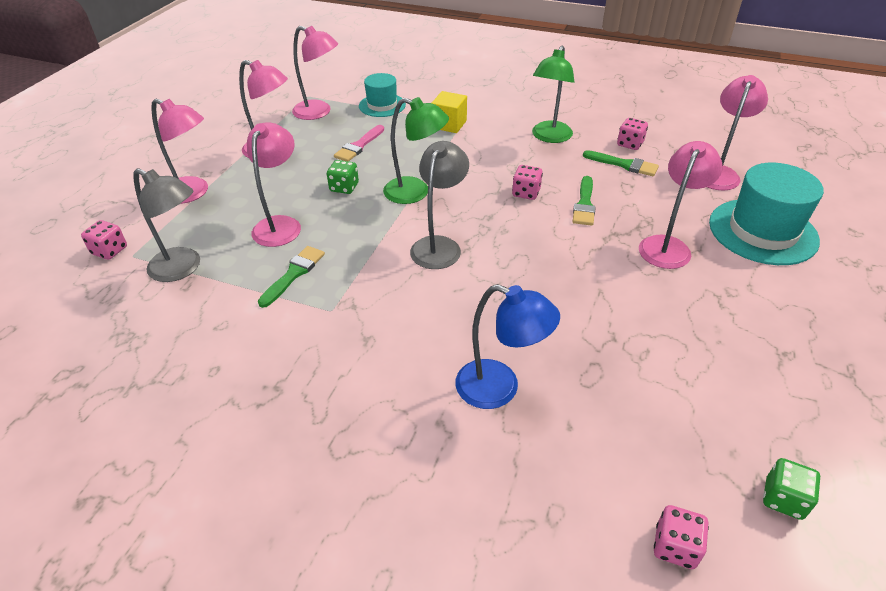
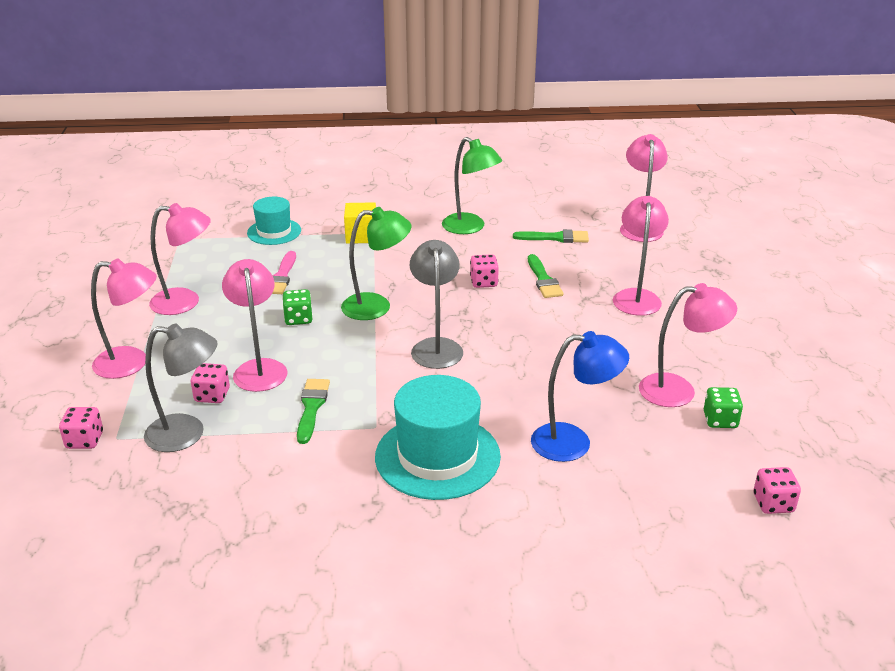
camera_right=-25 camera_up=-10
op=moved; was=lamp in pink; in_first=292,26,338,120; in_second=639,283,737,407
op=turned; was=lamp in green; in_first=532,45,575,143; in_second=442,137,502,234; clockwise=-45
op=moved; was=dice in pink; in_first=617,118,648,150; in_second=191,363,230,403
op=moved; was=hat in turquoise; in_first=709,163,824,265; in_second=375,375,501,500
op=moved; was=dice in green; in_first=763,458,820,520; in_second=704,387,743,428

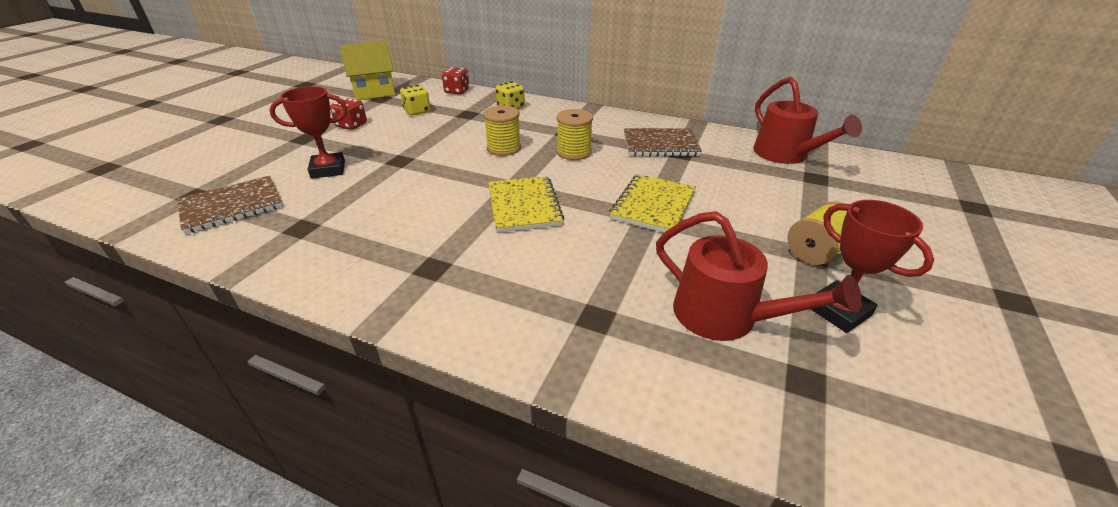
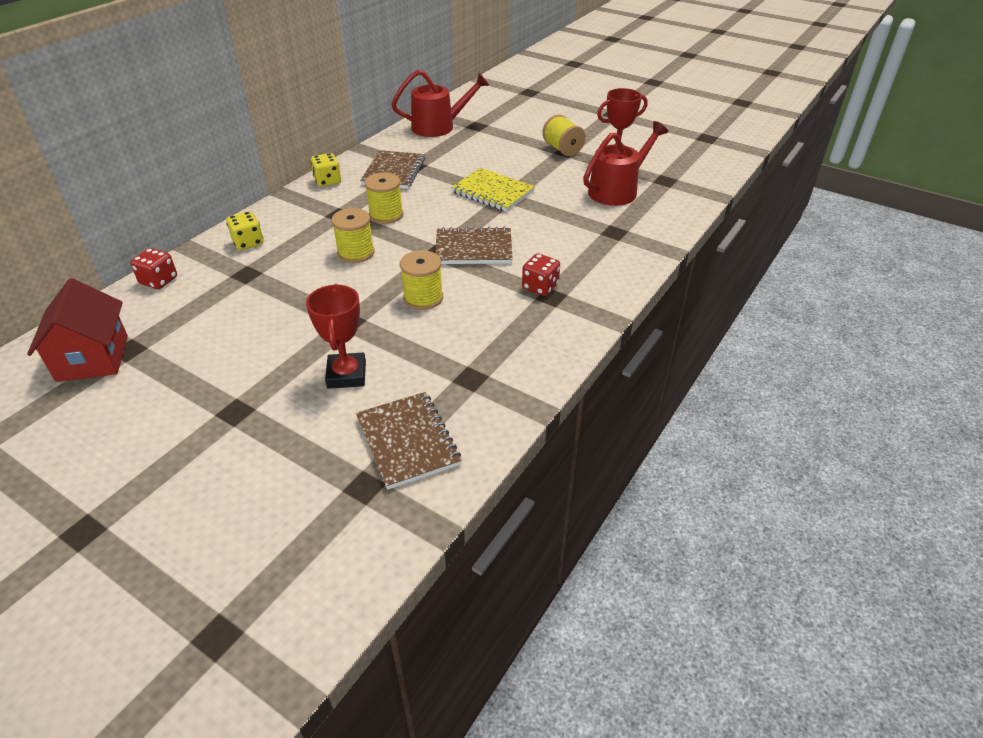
camera_right=-80 camera_up=5
op=moved; was=dice in red; in_first=330,98,367,130; in_second=522,253,560,296
op=recoloured; was=house in yellow; now=house in red; in_first=340,41,396,100; in_second=27,278,128,382
op=moved; was=dice in yellow; in_first=400,85,431,115; in_second=311,153,341,187
op=recoloured; was=notebook in yellow; now=notebook in brown; in_first=488,176,564,233; in_second=435,227,513,264
op=added; now=spool in yellow; in_second=400,250,443,310

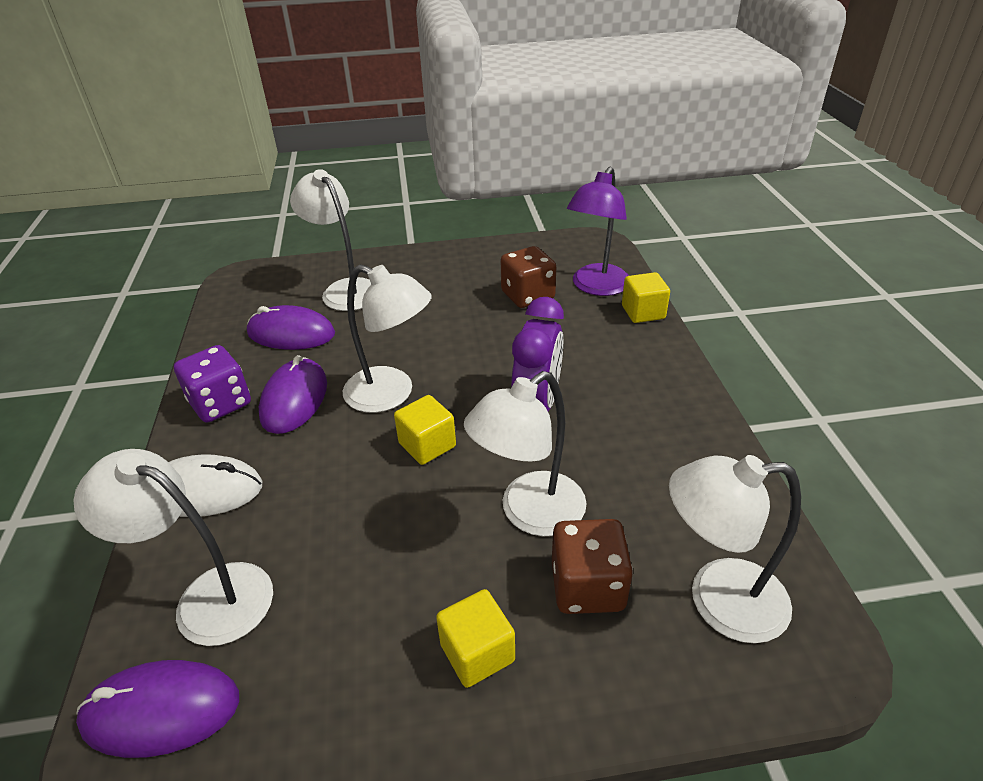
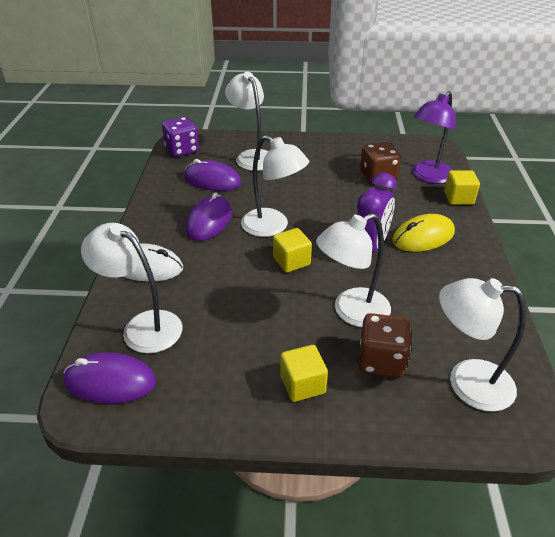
camera_right=10 camera_up=0
op=moved; was=dice in purple; in_first=174,345,251,423; in_second=162,117,199,157
op=added; now=mouse in yellow; in_second=392,214,455,252

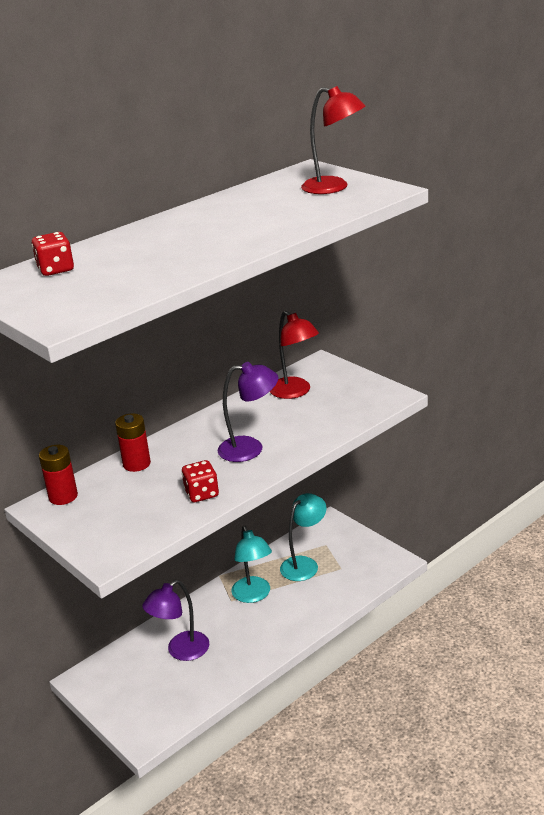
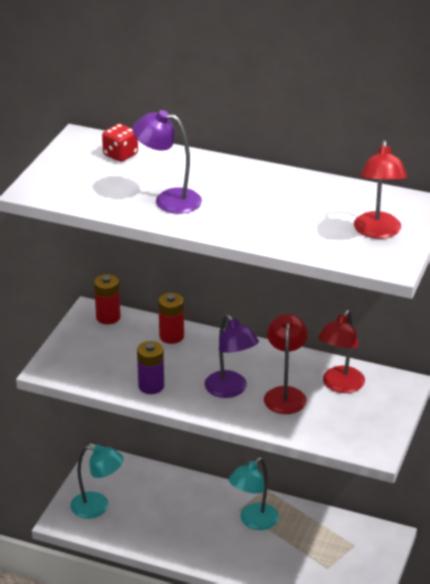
camera_right=60 camera_up=5
op=moved; was=lamp in purple; in_first=142,580,209,661; in_second=133,110,202,214
op=replaced; was=dice in red; now=battery in purple; in_first=182,460,219,502; in_second=137,341,164,394
op=moved; was=lamp in turquoise; in_first=280,493,327,581; in_second=70,445,124,519
op=added; now=lamp in red; in_second=264,314,308,414

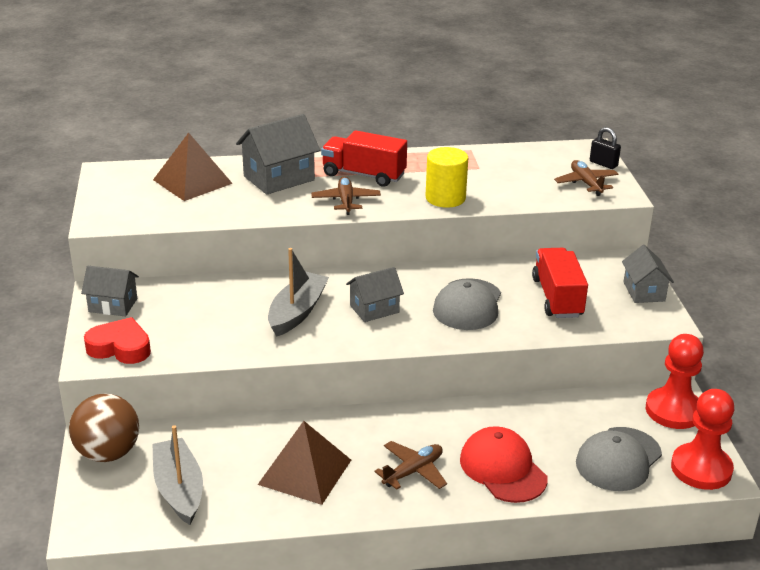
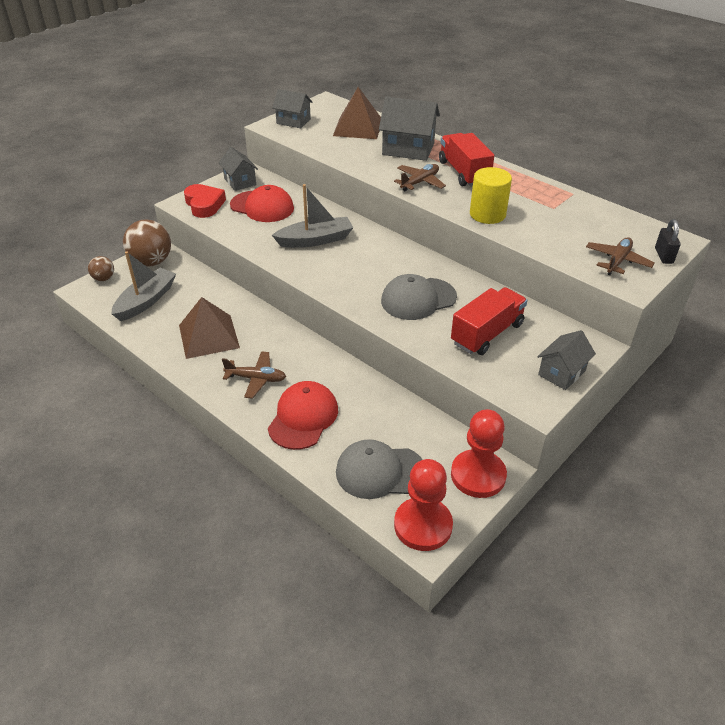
camera_right=50 camera_up=10
op=moved; was=house in grey; in_first=346,267,404,322; in_second=272,89,313,128
op=added; now=ball in brown; in_second=88,256,114,281
op=added; now=cap in red; in_second=230,185,294,222

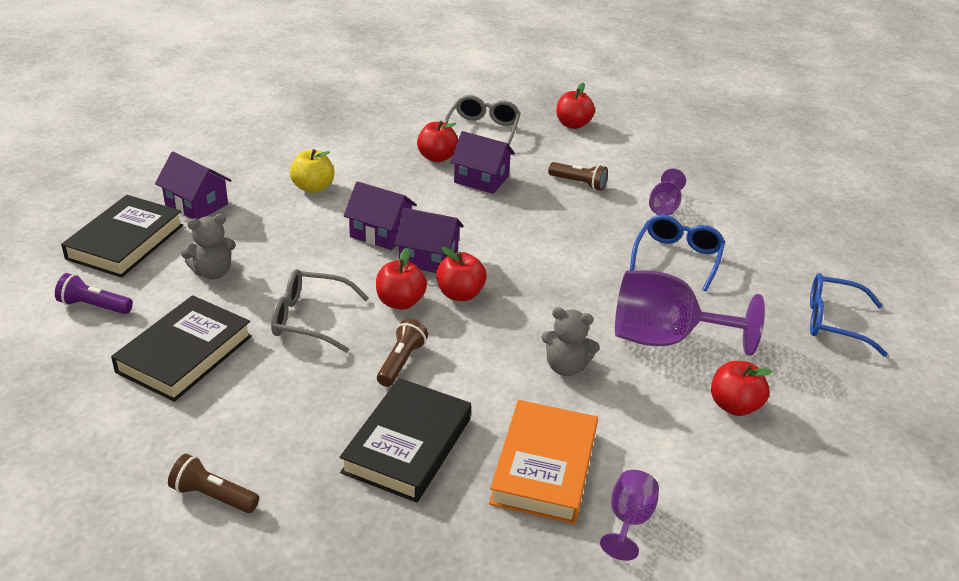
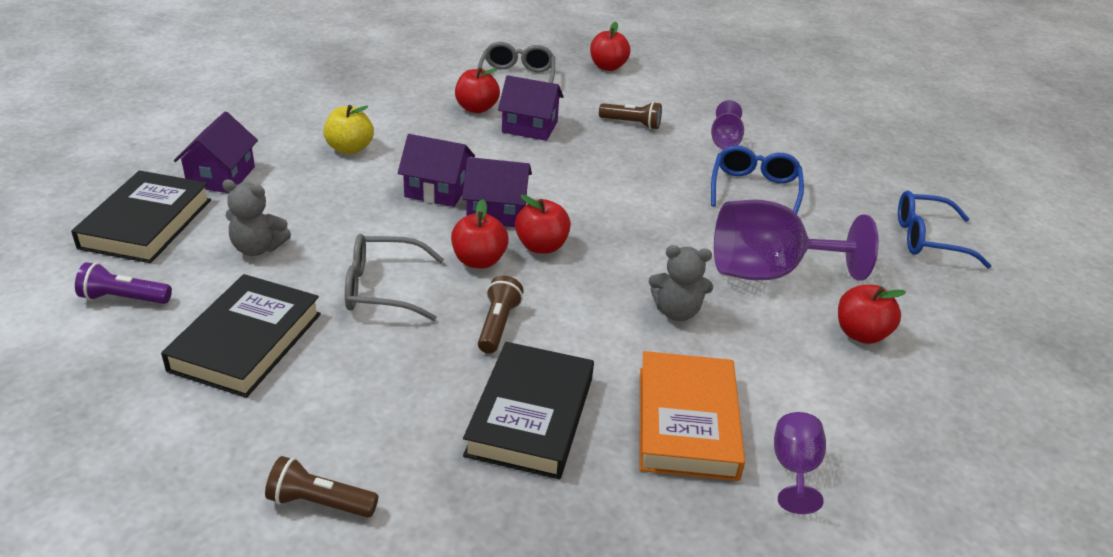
camera_right=-10 camera_up=0
op=turned; was=house in purple; in_first=155,152,232,219; in_second=174,111,258,193; clockwise=75
op=turned; was=teddy bear in grey; in_first=181,214,236,280; in_second=222,180,291,256; clockwise=45

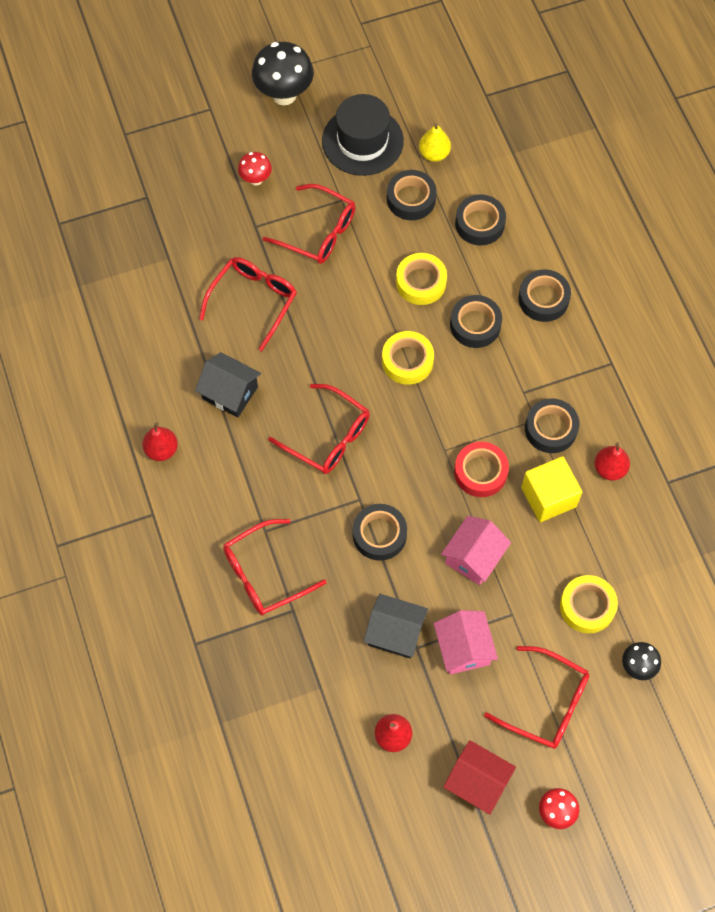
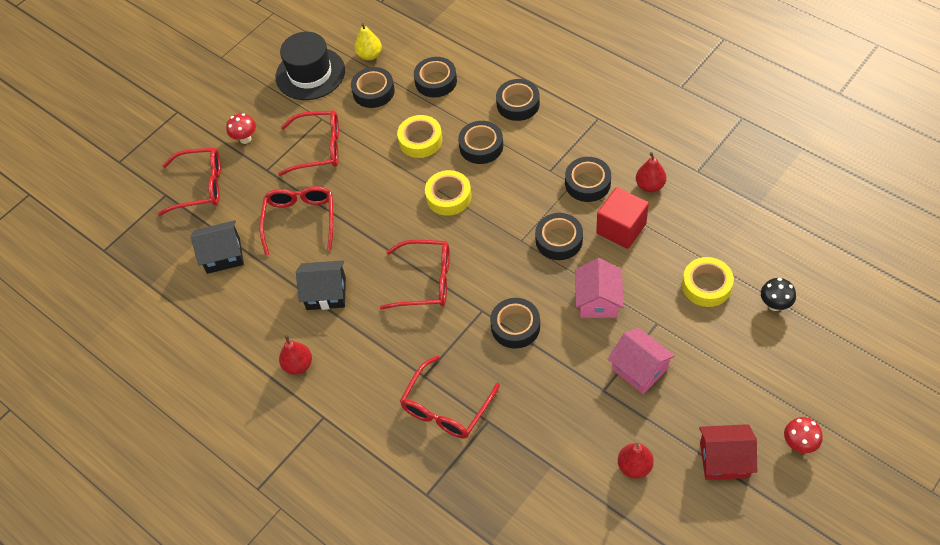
camera_right=-25 camera_up=-10
op=removed; was=mushroom in black; in_first=252,42,314,105
op=moved; was=house in black; in_first=364,594,428,659; in_second=191,220,244,274
op=recoloured; was=tape in red; now=tape in black; in_first=454,442,509,497; in_second=535,213,583,260
op=moved; was=glasses in red; in_first=484,646,590,749; in_second=158,148,221,216
op=recoloured; was=cube in yellow; now=cube in red; in_first=521,456,582,522; in_second=596,187,649,249

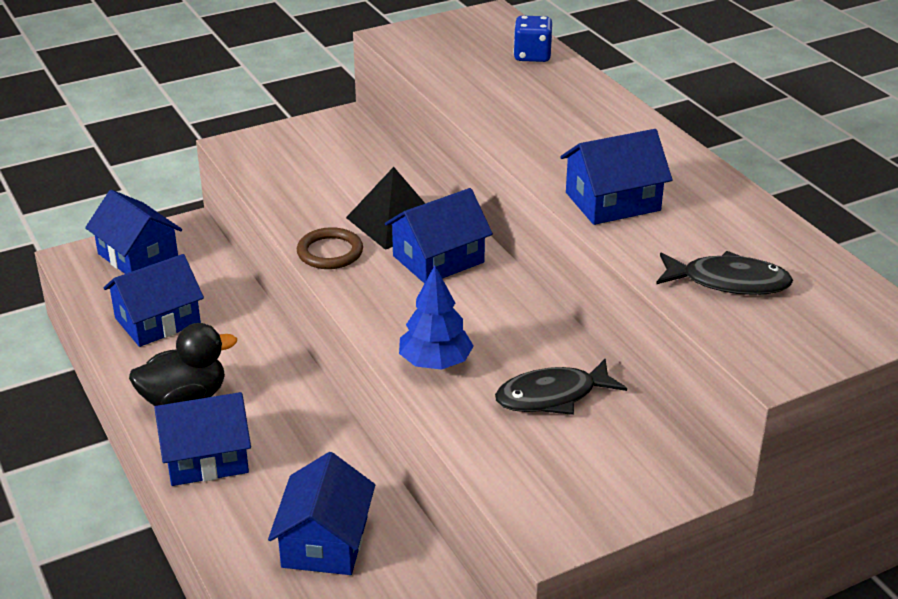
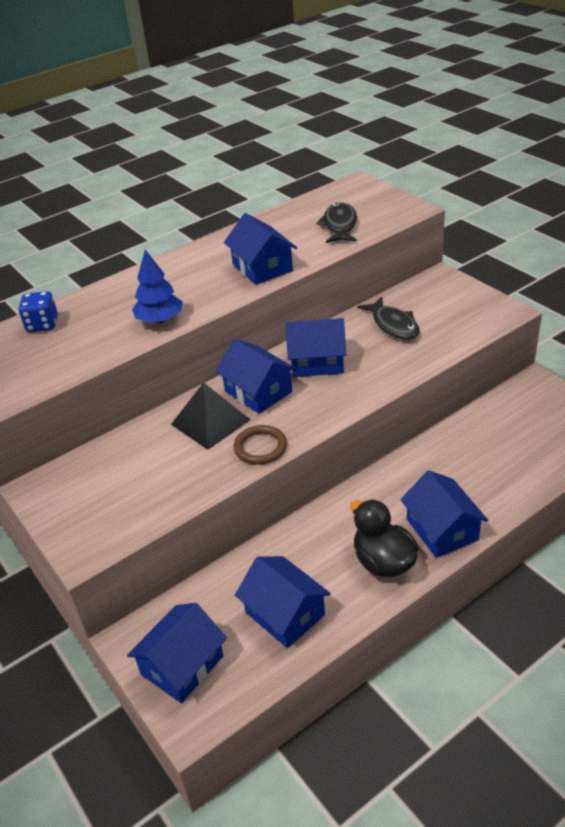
camera_right=-95 camera_up=5
op=moved; was=house in blue; in_first=268,452,375,575; in_second=285,318,347,377
op=moved; was=tree in blue; in_first=399,265,474,370; in_second=132,250,183,323

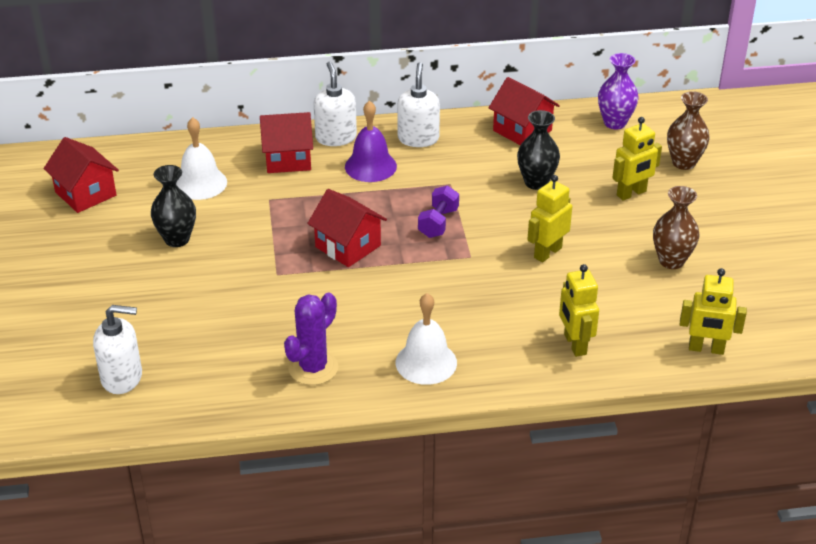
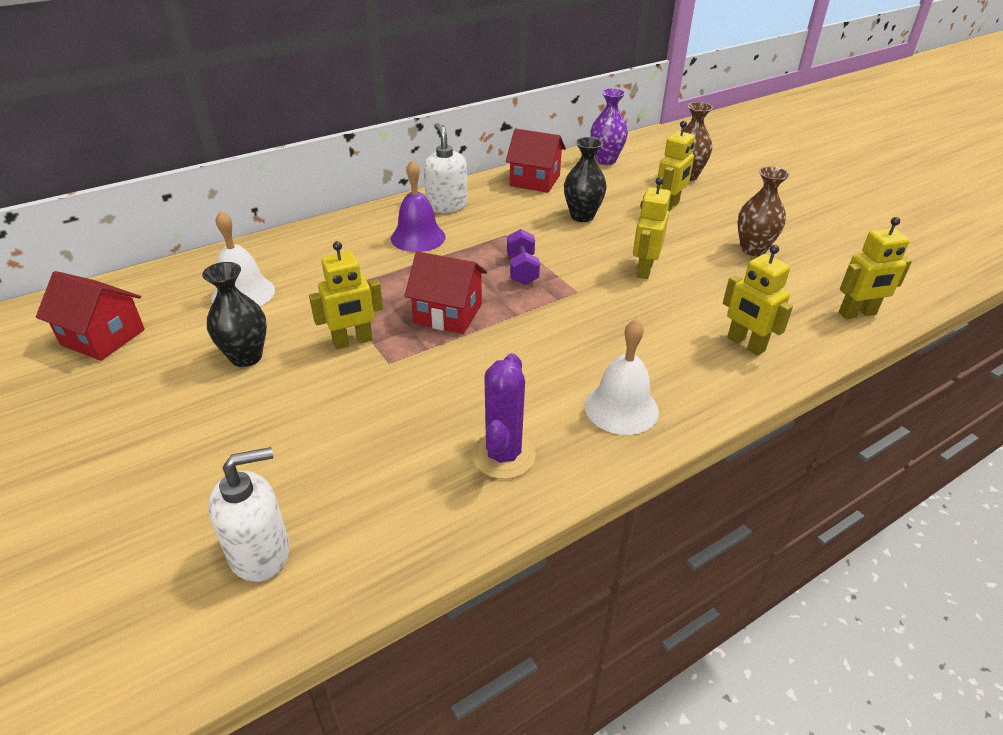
camera_right=-25 camera_up=0
op=removed; was=house in red; in_first=260,112,313,173
op=removed; was=soap dispenser in white; in_first=314,62,357,146
op=added; now=robot in yellow; in_second=309,241,383,349

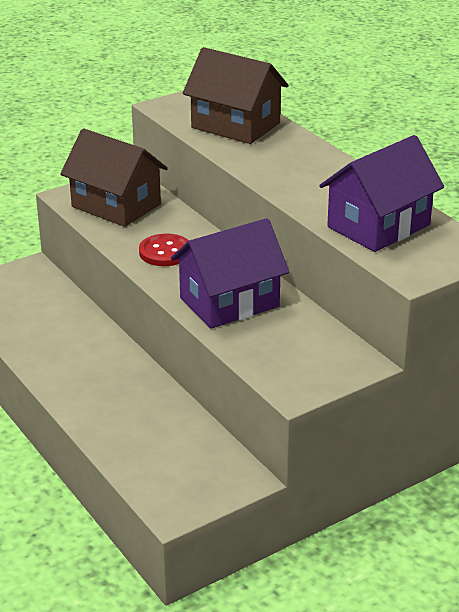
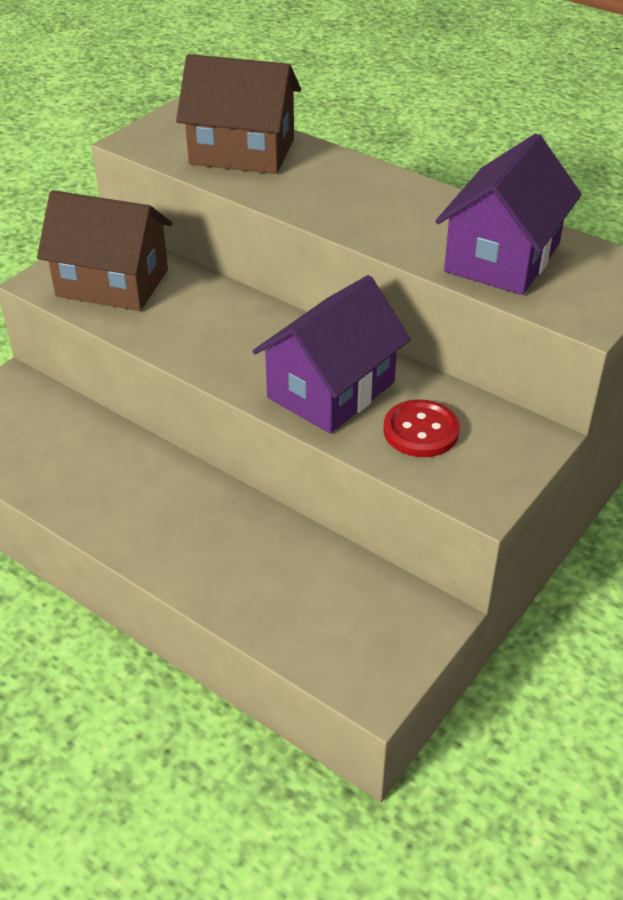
camera_right=-20 camera_up=10
op=moved; was=button in red; in_first=139,234,189,266; in_second=384,399,460,457

